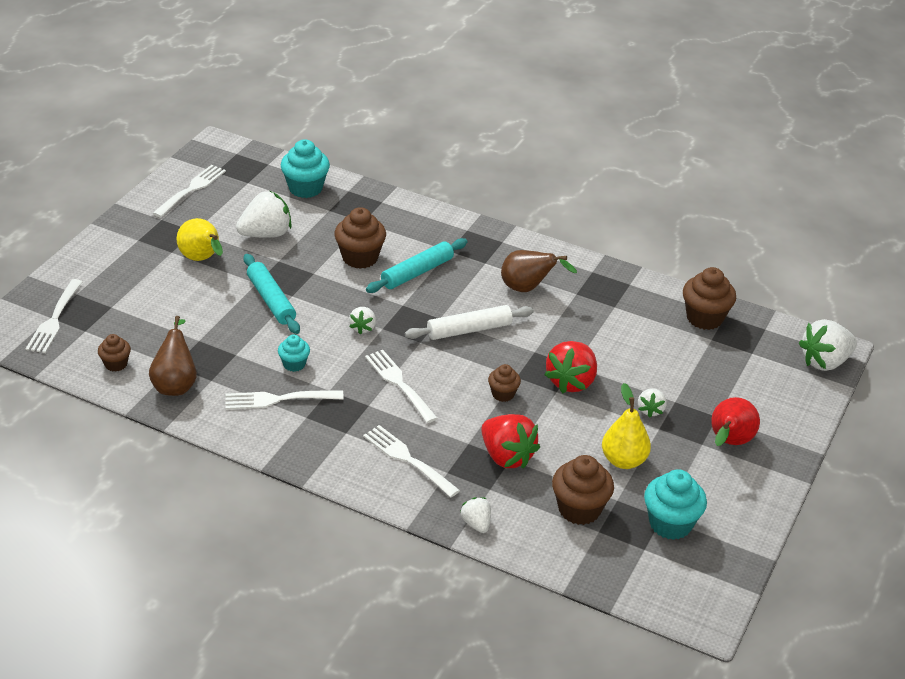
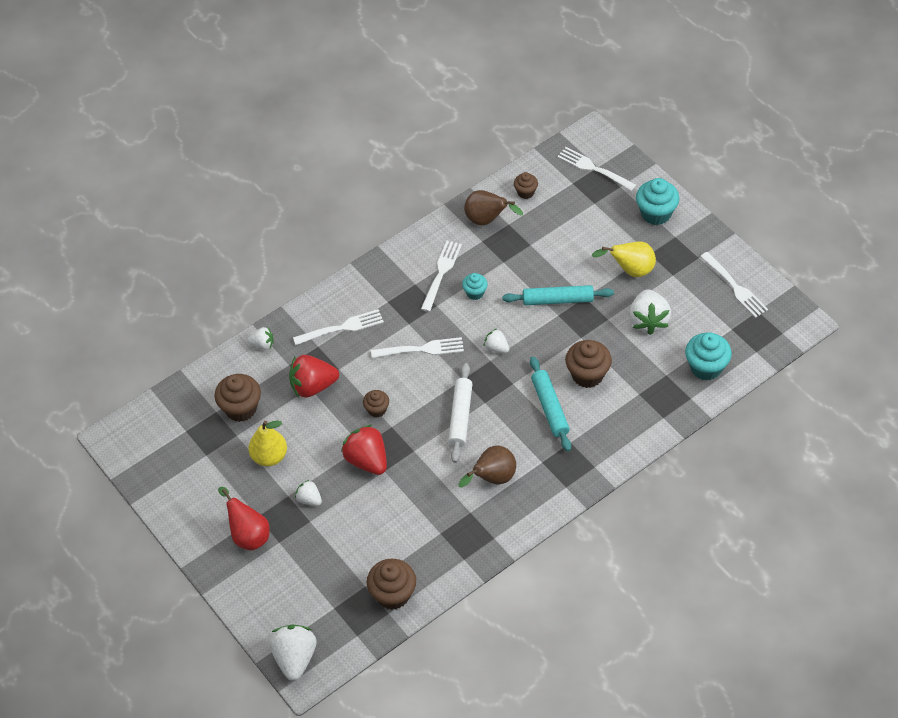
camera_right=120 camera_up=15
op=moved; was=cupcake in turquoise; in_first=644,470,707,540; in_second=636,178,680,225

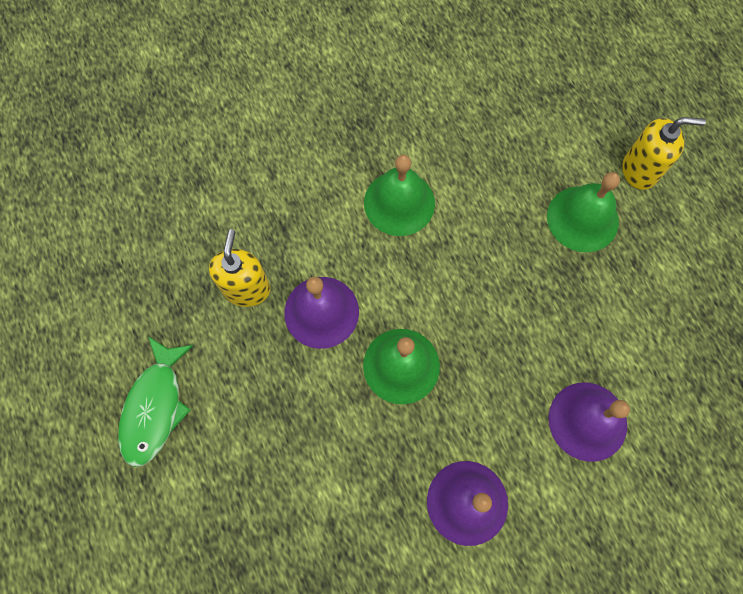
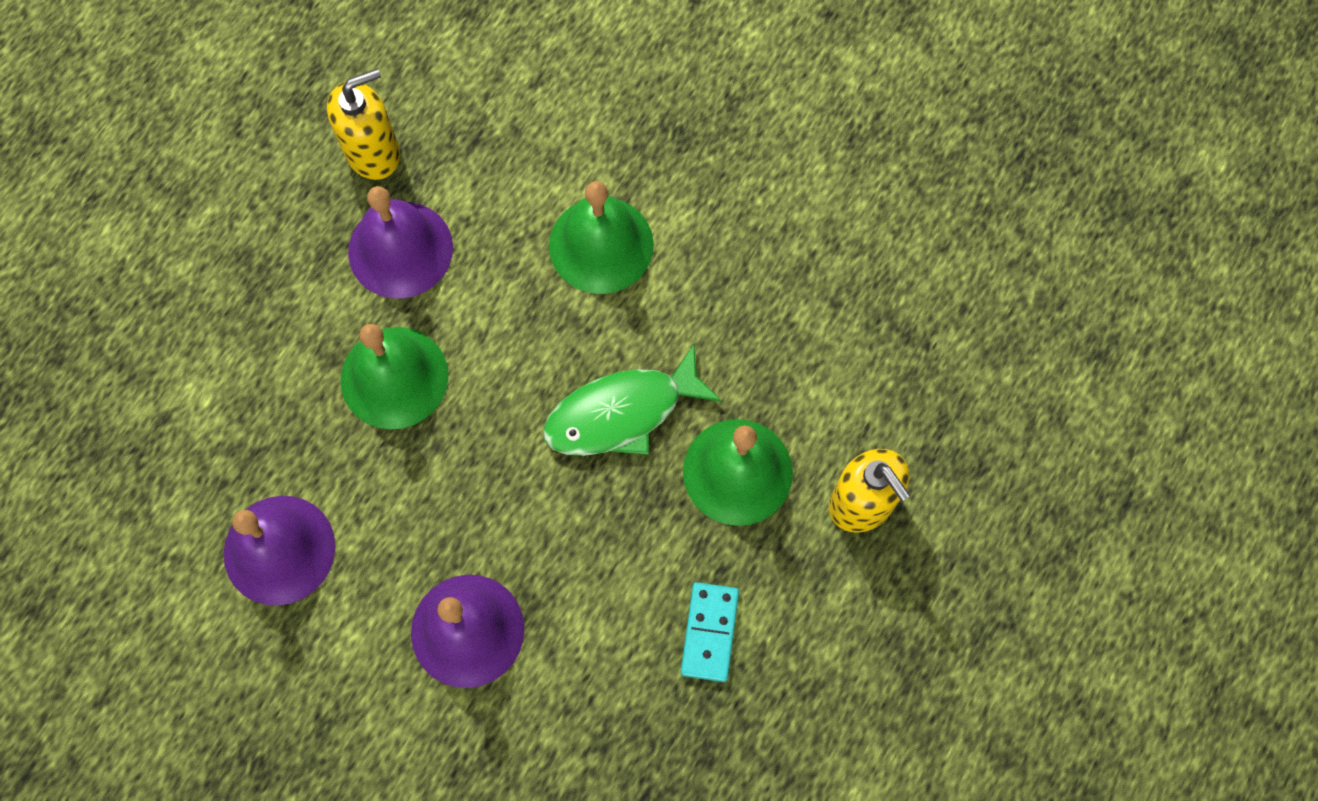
camera_right=55 camera_up=0
op=moved; was=fish in green; in_first=118,336,194,467; in_second=543,344,722,456
op=added; now=domino in turquoise; in_second=681,582,739,682

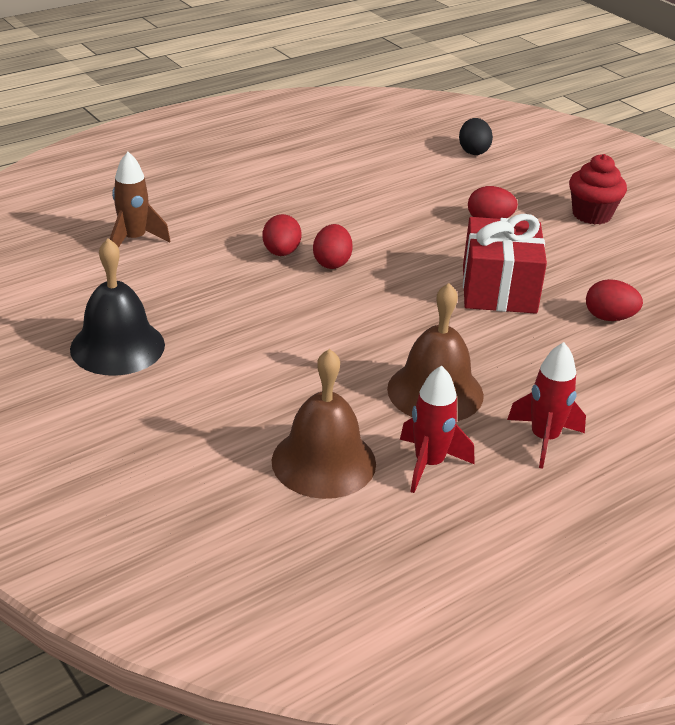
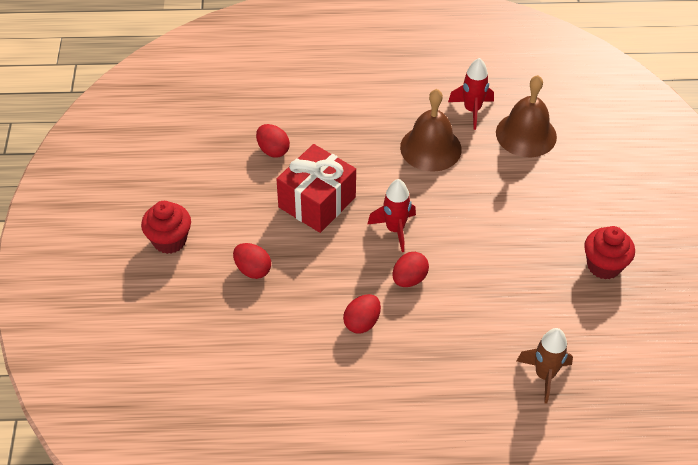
camera_right=-145 camera_up=15
op=replaced; was=bell in black; now=cupcake in red; in_first=70,238,165,376; in_second=584,226,635,280
op=moved; was=egg in red; in_first=262,214,302,256; in_second=343,294,381,334
op=removed; was=egg in black; in_first=459,118,493,155
op=moved; was=rocket in red; in_first=507,342,586,469; in_second=368,179,416,252

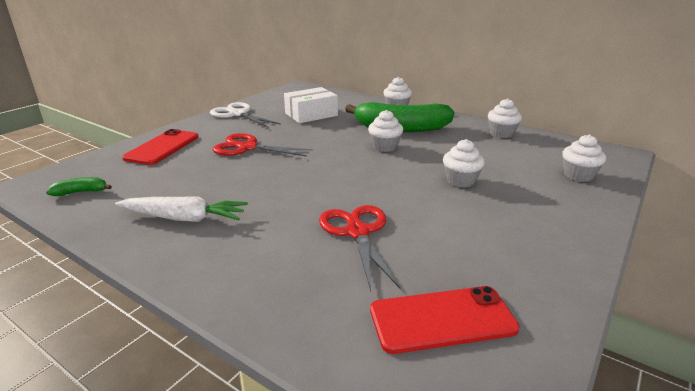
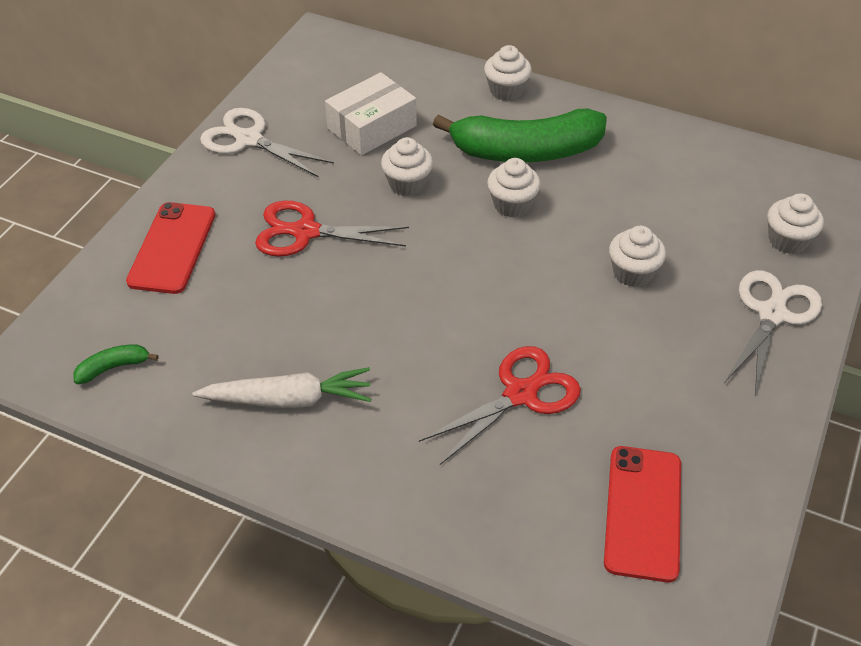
camera_right=-10 camera_up=20
op=turned; was=scissors in red; in_first=319,205,400,291; in_second=419,346,581,465; clockwise=75
op=turned; was=phone in red; in_first=370,286,520,354; in_second=604,446,681,583; clockwise=-60
op=moved; was=cupcake in white; in_first=488,98,522,138; in_second=381,137,433,196
op=added; now=scissors in white; in_second=725,270,822,396

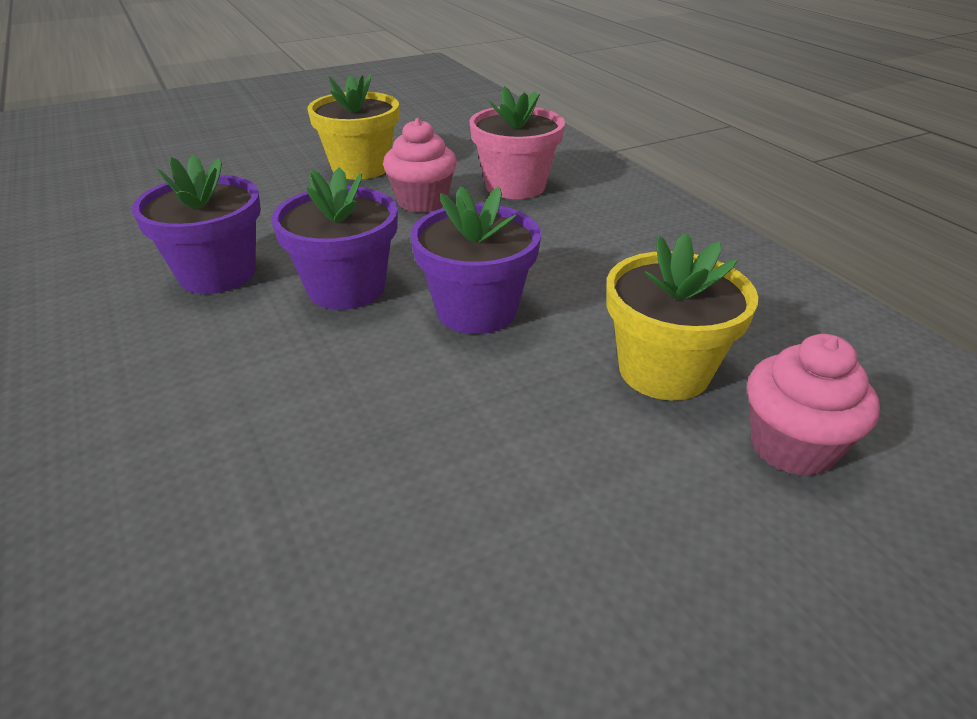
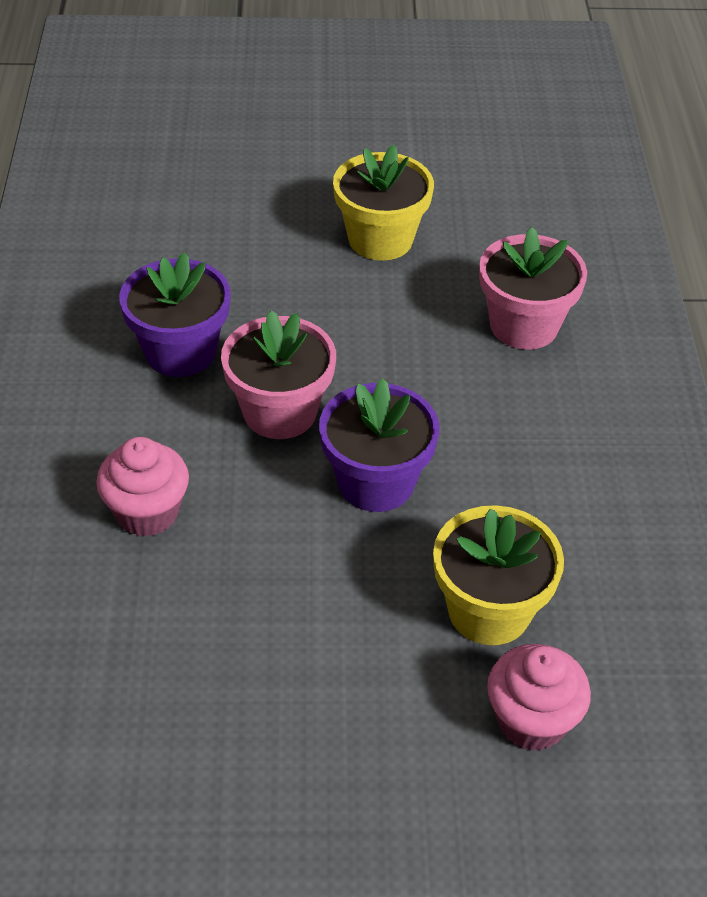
camera_right=25 camera_up=10
op=recoloured; was=flower pot in purple; now=flower pot in pink; in_first=272,167,398,310; in_second=221,310,336,439
op=moved; was=cupcake in pink; in_first=383,118,457,213; in_second=96,437,189,537

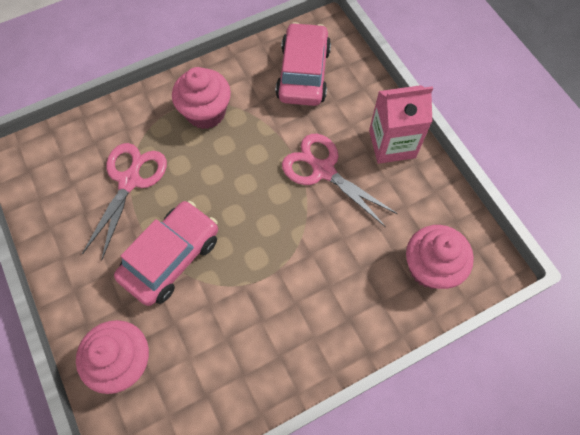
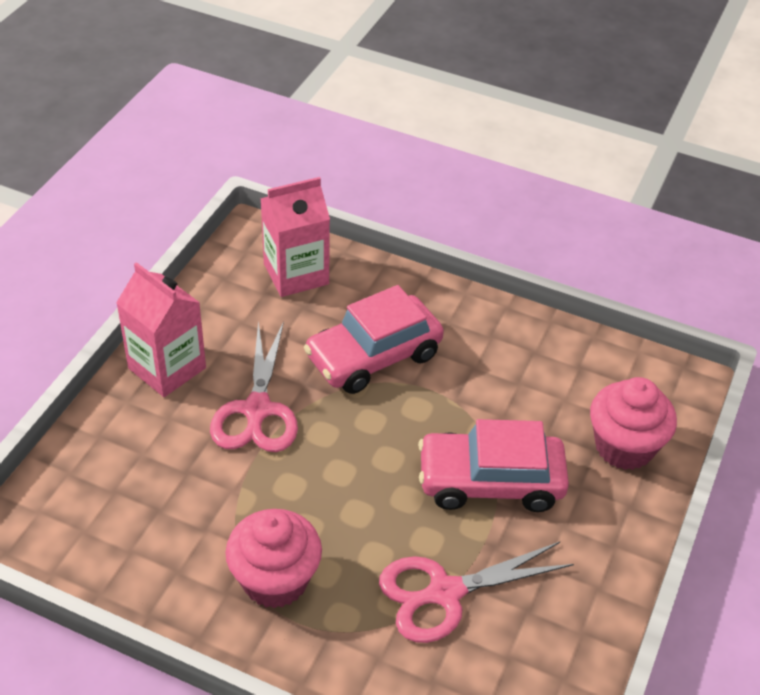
camera_right=-130 camera_up=-20
op=moved; was=car in pink; in_first=276,22,331,106; in_second=304,285,444,394
op=replaced; was=cupcake in pink; now=carton in pink; in_first=406,225,474,289; in_second=260,177,330,297

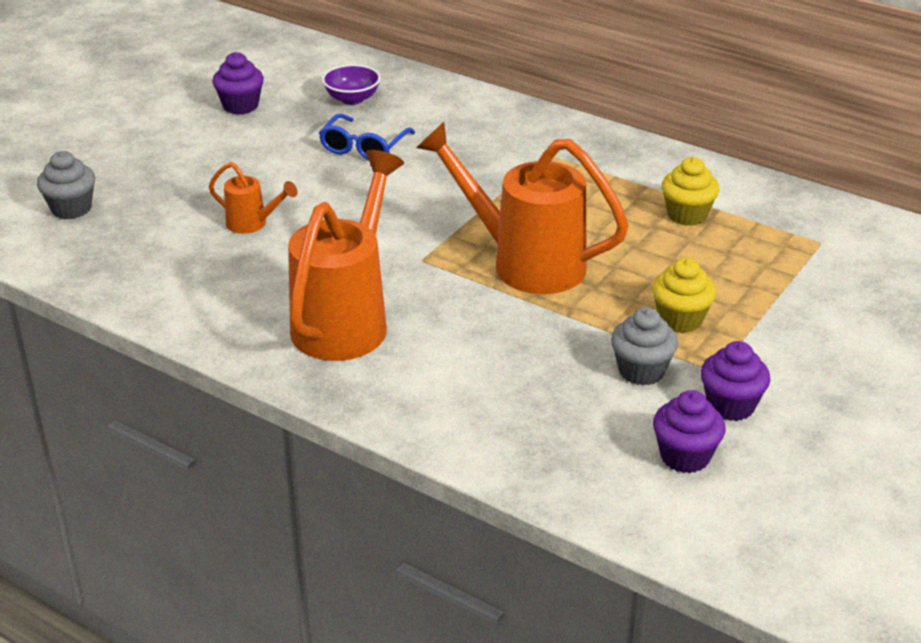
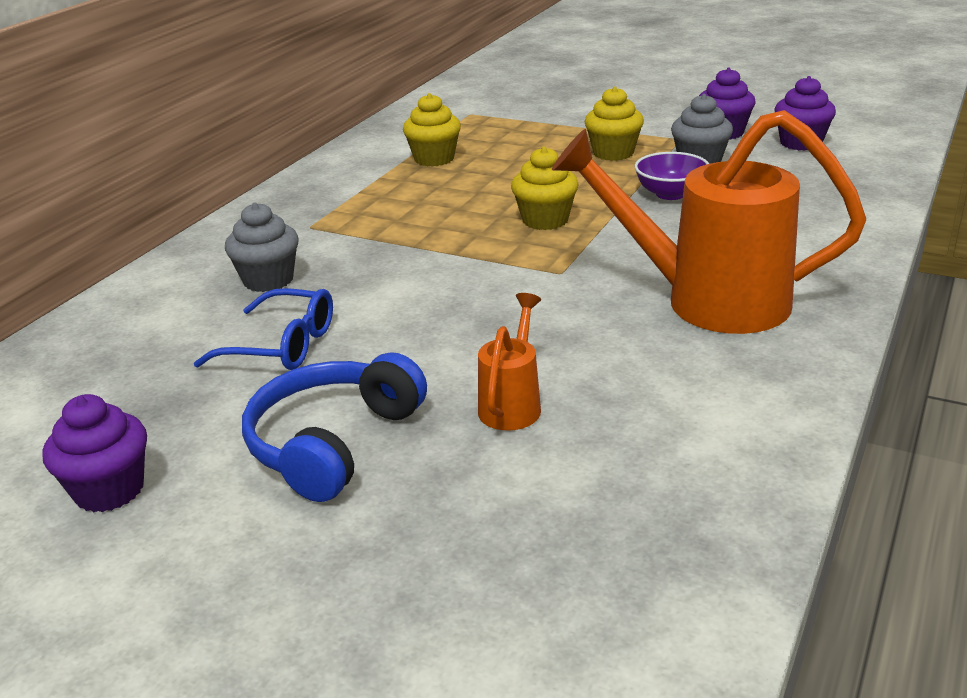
camera_right=-95 camera_up=-5
op=moved; was=cupcake in grey; in_first=37,151,95,219; in_second=225,202,299,292
op=moved; was=bowl in purple; in_first=322,64,381,105; in_second=634,152,709,200
op=replaced; was=watering can in orange; now=cupcake in yellow; in_first=416,122,629,294; in_second=511,147,579,230
op=added; now=headphones in blue; in_second=242,352,427,502

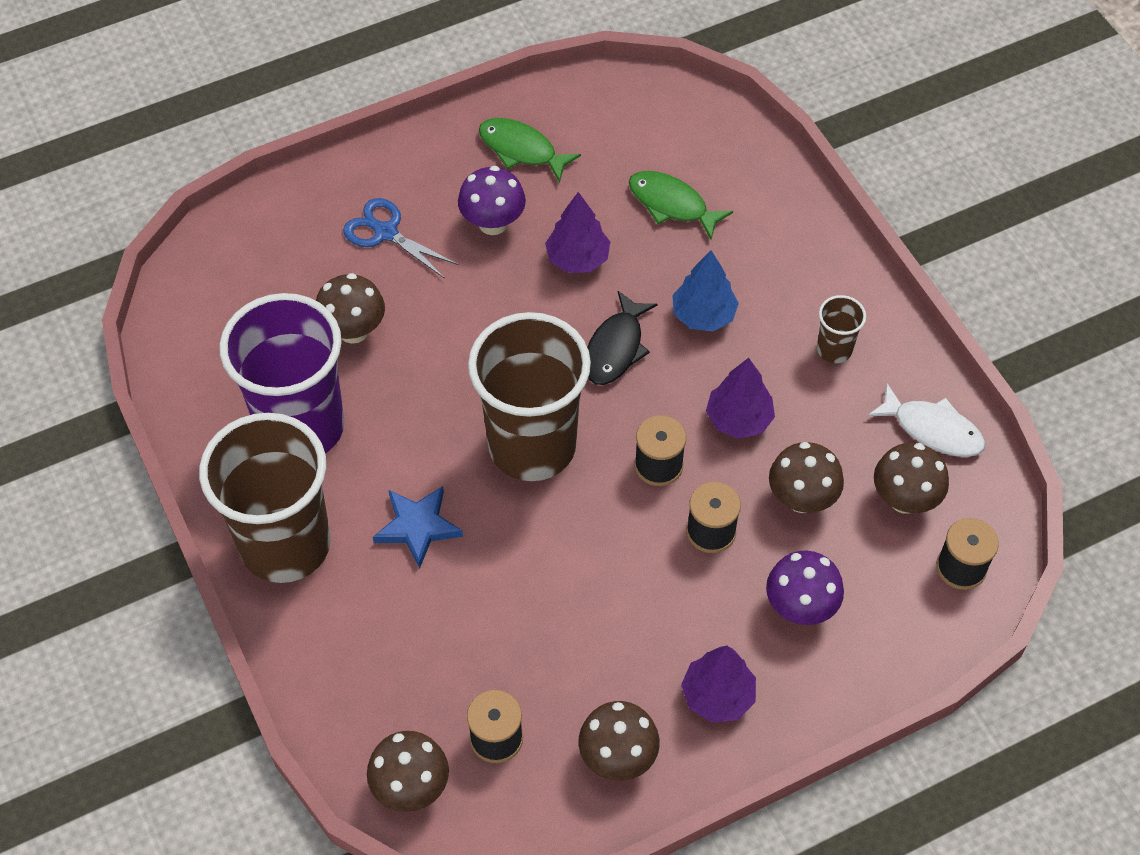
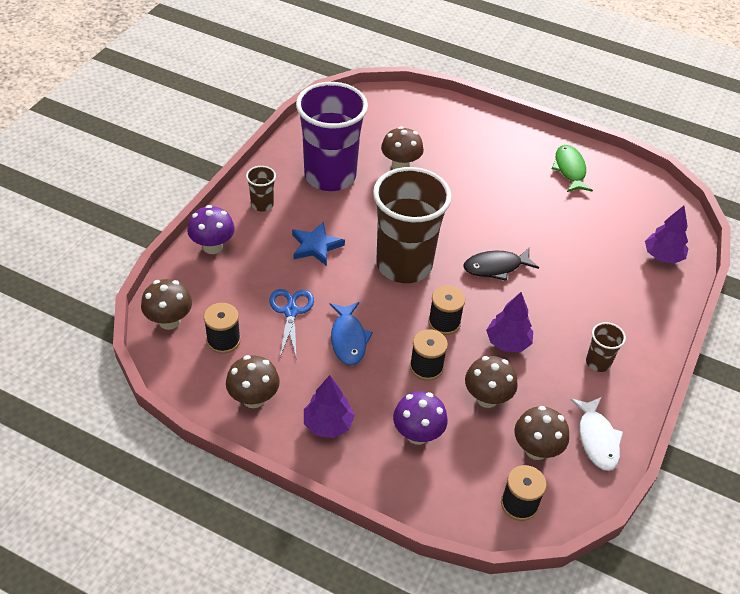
camera_right=50 camera_up=-10
op=resized; was=cup in brown; in_first=199,413,331,583; in_second=246,166,276,212; ratio=0.42
op=moved; was=scissors in blue; in_first=343,198,459,279; in_second=269,289,314,357
op=moved; was=mushroom in purple; in_first=458,166,526,235; in_second=187,205,235,254
op=moved; was=tree in purple; in_first=545,192,610,273; in_second=645,206,688,264
op=removed; was=fish in green; in_first=629,171,733,239
op=removed; was=tree in blue; in_first=672,250,739,331
op=added; now=fish in blue; in_second=329,302,373,365

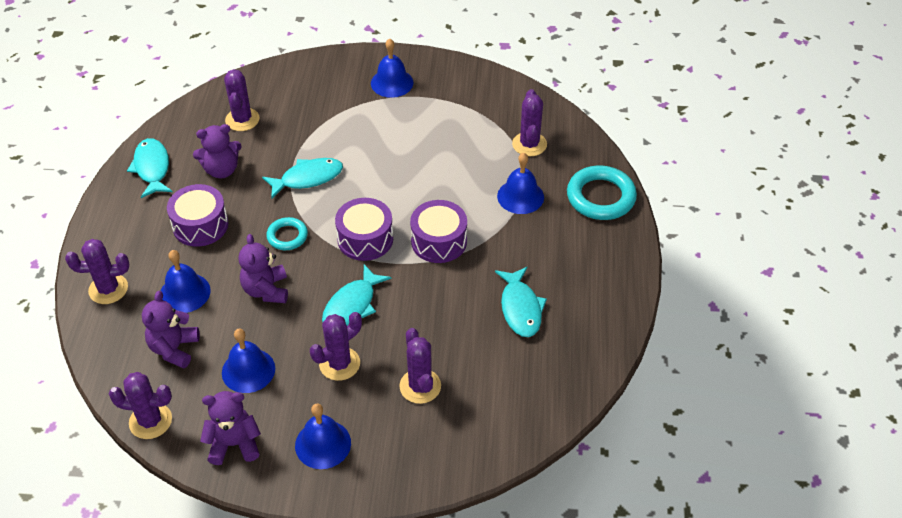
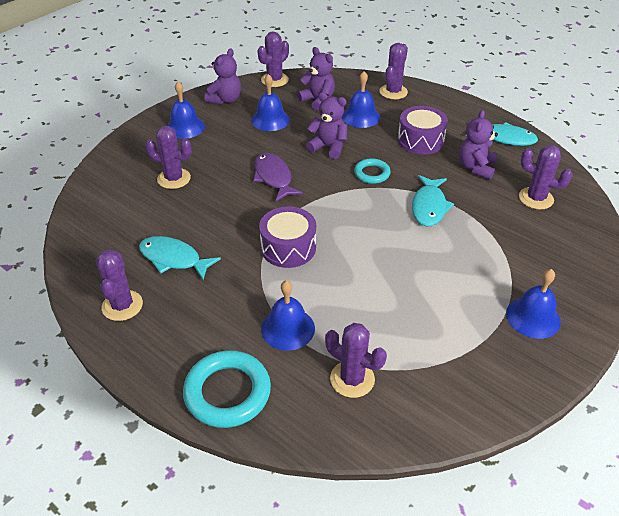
camera_right=125 camera_up=-5
op=moved; was=cactus in purple; in_first=310,312,362,381; in_second=96,250,143,321
op=recoloured; was=fish in turquoise; now=fish in purple; in_first=322,264,391,326; in_second=253,153,303,201
op=removed; was=drum in purple; in_first=335,198,393,261

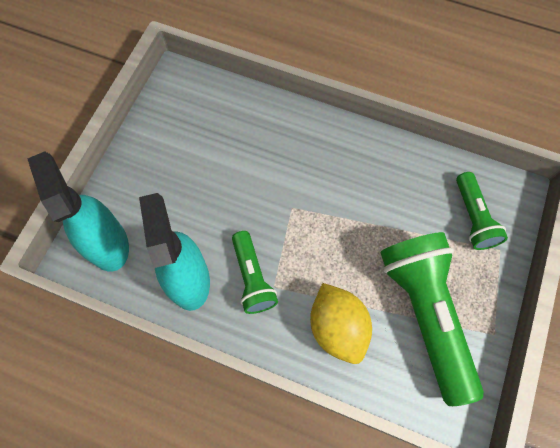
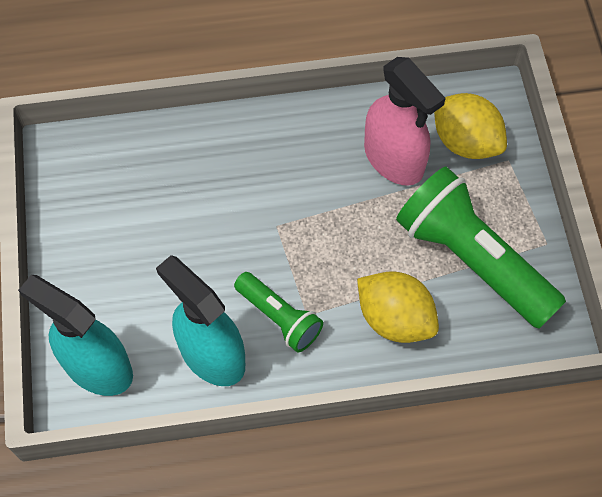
camera_right=-30 camera_up=-5
op=replaced; was=flashlight in green; now=lemon in yellow; in_first=456,172,508,250; in_second=434,93,507,159
op=added; now=spray bottle in pink; in_second=364,57,446,186

